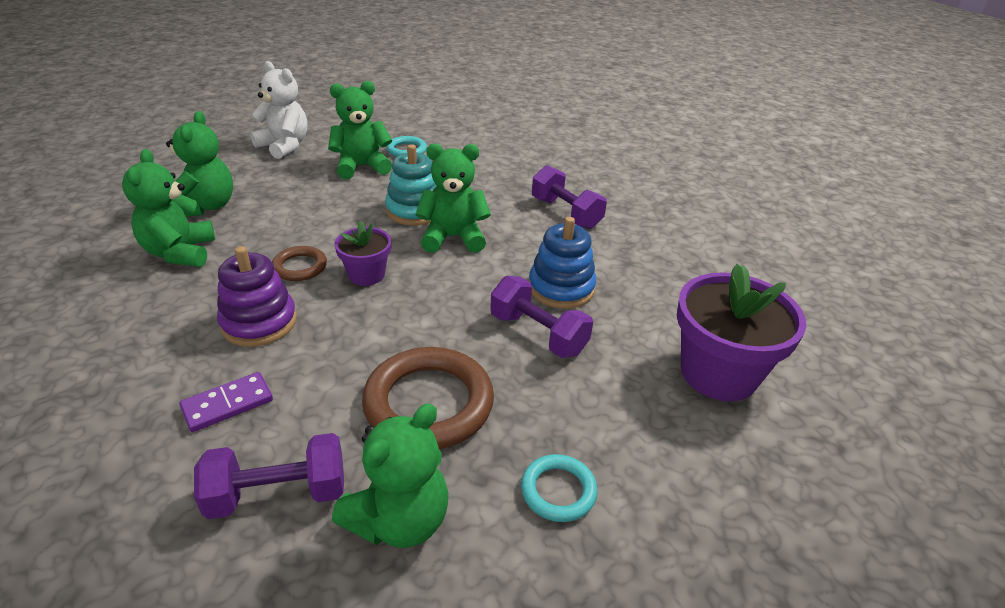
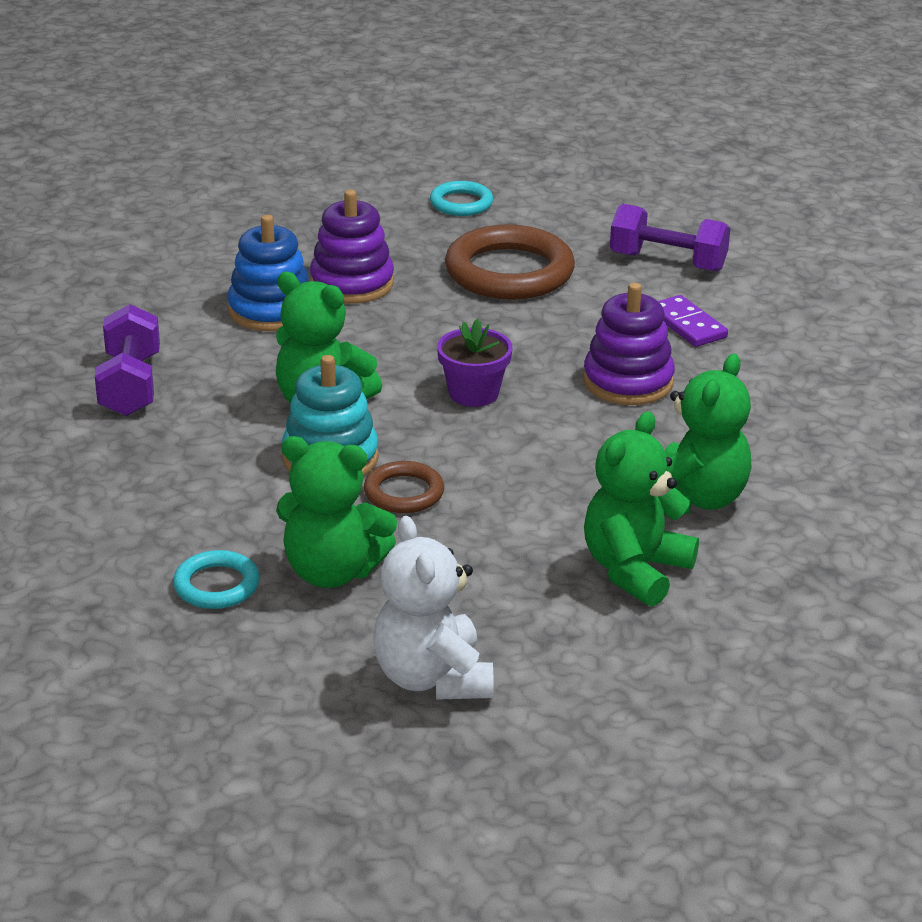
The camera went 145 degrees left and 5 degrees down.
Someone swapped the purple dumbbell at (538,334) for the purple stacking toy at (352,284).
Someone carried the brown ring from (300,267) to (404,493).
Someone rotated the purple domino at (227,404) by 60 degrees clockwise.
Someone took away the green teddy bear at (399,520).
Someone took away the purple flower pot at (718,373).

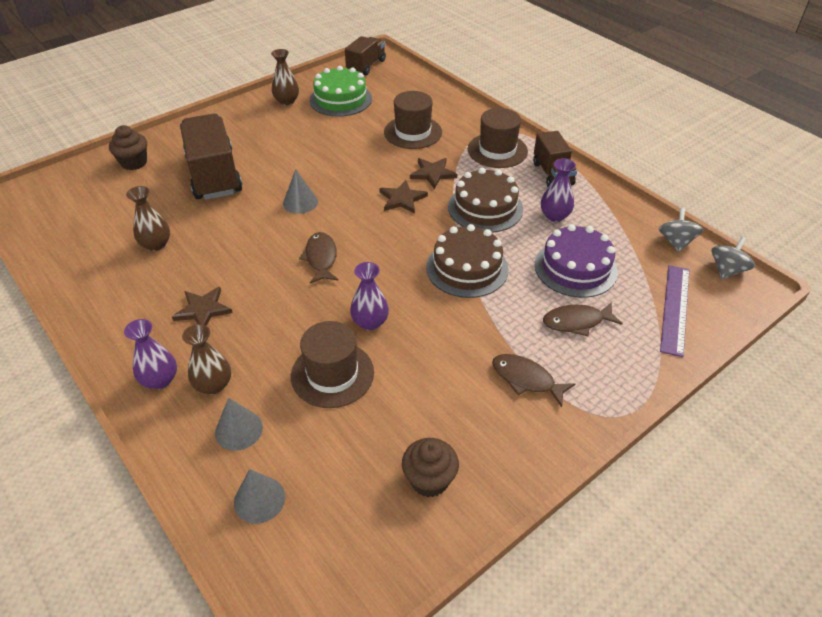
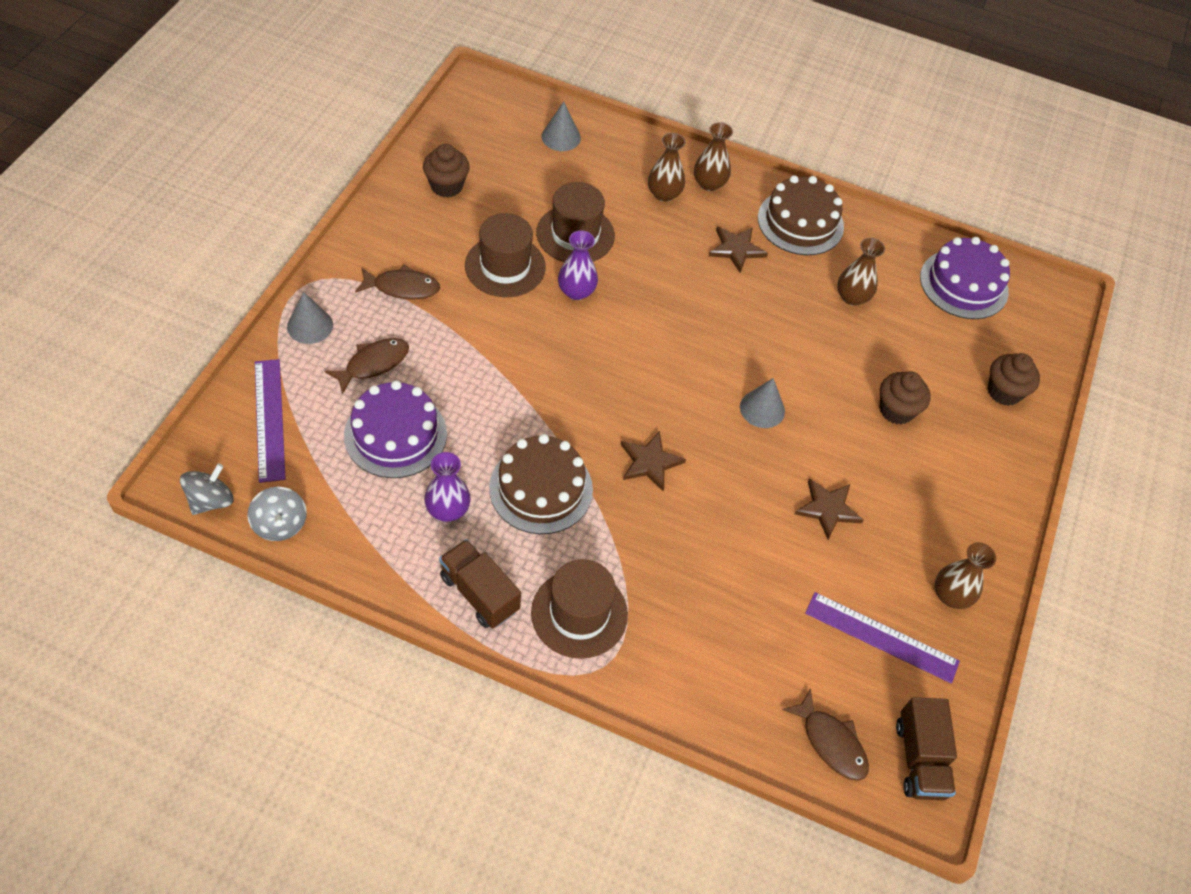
The camera went 145 degrees right and 10 degrees up.
Someone rotated the grey spinning top at (727,270) by 150 degrees counterclockwise.
Someone carried the grey cone from (239,430) to (310,325).
Someone carried the brown hat from (413,132) to (505,266).
Someone repainted the purple vase at (160,380), which became the brown vase at (709,183).
Someone carried the brown cake from (467,268) to (800,222).
Someone carried the brown fish from (321,258) to (831,742).
Someone carried the brown star from (433,174) to (827,509).
Someone swapped the green cake at (340,99) for the purple ruler at (881,637).
Someone swapped the brown truck at (214,175) for the brown cupcake at (896,410).
Someone put down the purple cake at (963,284).

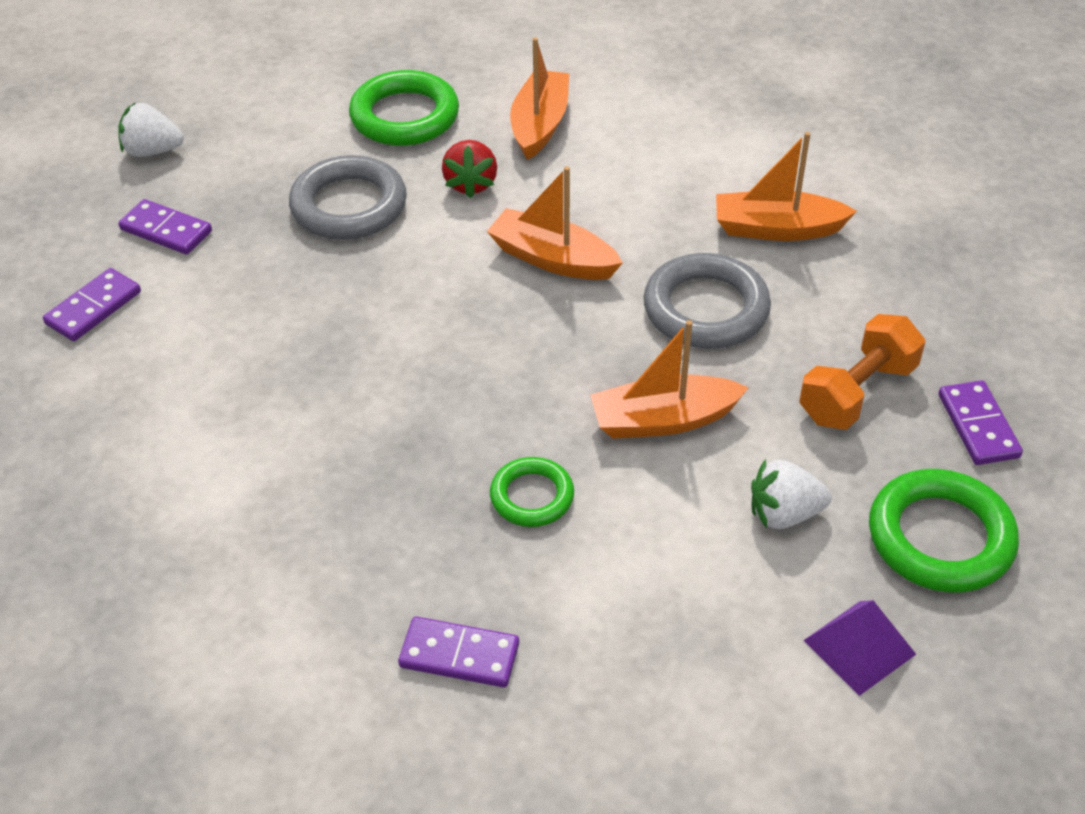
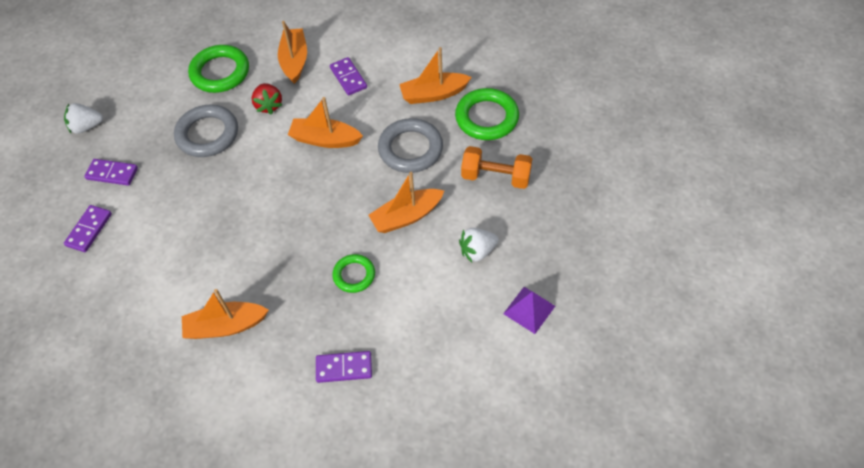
The camera went 15 degrees left and 10 degrees up.
Someone put down the orange boat at (225,326).
Someone carried the purple domino from (978,426) to (348,78).
Someone carried the green ring from (940,537) to (486,118).
Someone rotated the orange dumbbell at (857,393) by 75 degrees clockwise.

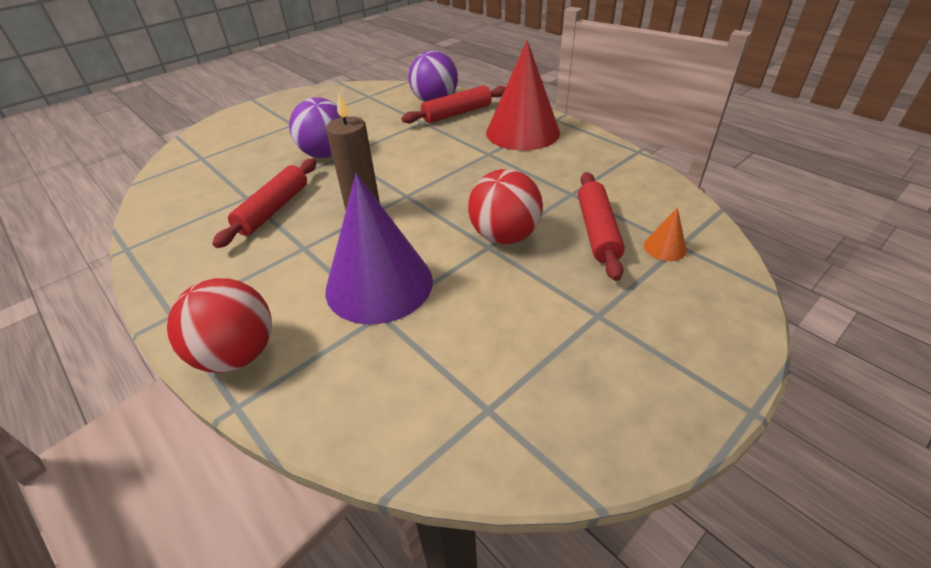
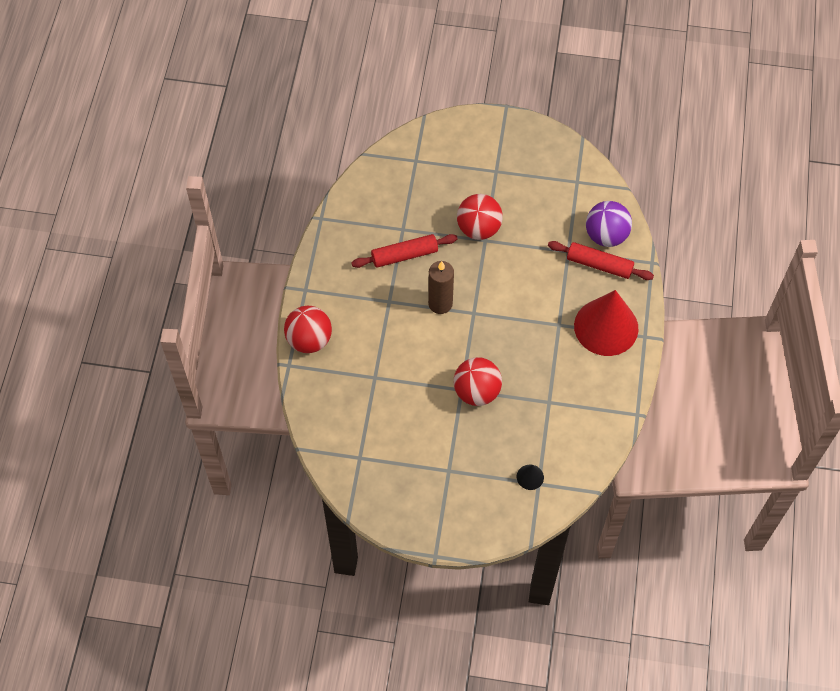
The camera went 50 degrees right and 20 degrees up.
Someone repainted the purple ball at (326,154), which became the red ball at (478,228).
Someone repainted the orange cone at (665,247), which became the black cone at (530,477).
Someone took away the purple cone at (379,284).
Someone took away the red rolling pin at (597,231).

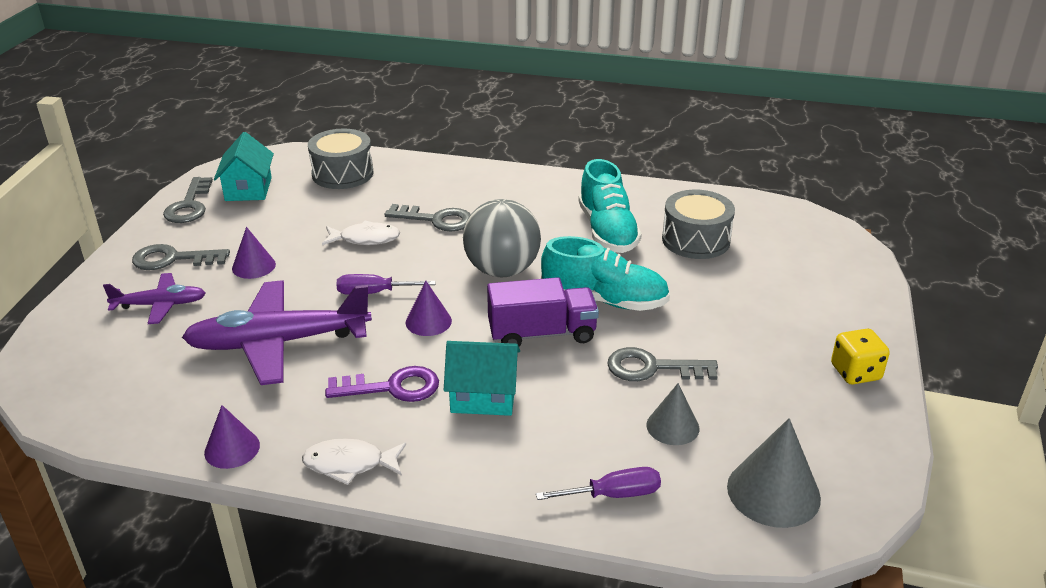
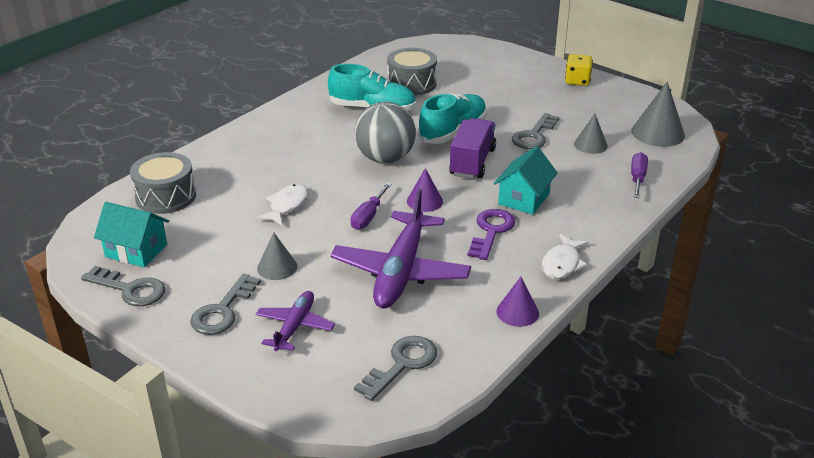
The camera went 65 degrees left and 0 degrees up.
Someone repainted the purple cone at (253,266), which became the grey cone at (277,267).
Someone carried the grey key from (436,220) to (402,364).

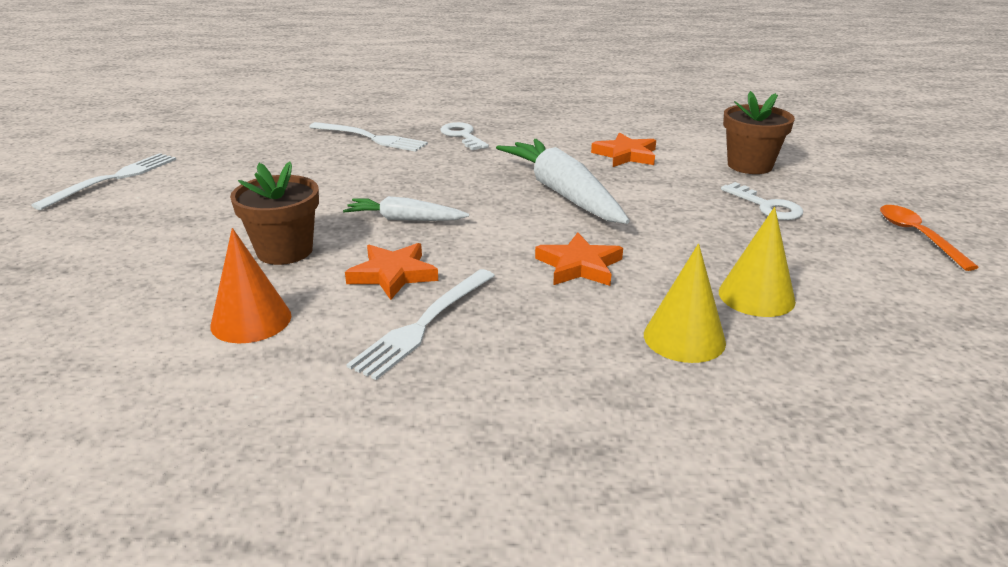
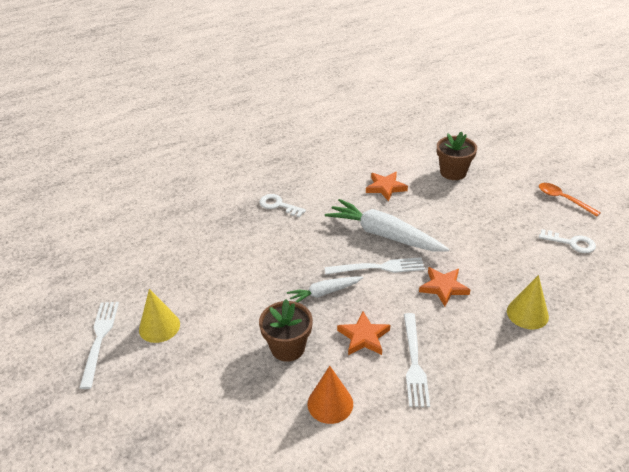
The camera went 30 degrees left and 10 degrees up.
Someone carried the yellow cone from (756,296) to (159,326).
Someone carried the white fork from (370,138) to (378,267).
Someone carried the white key from (766,206) to (571,243).

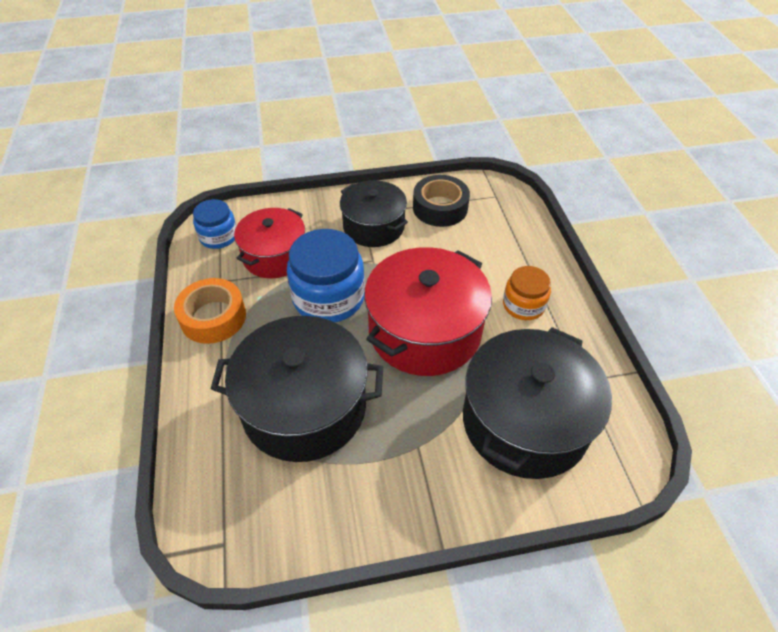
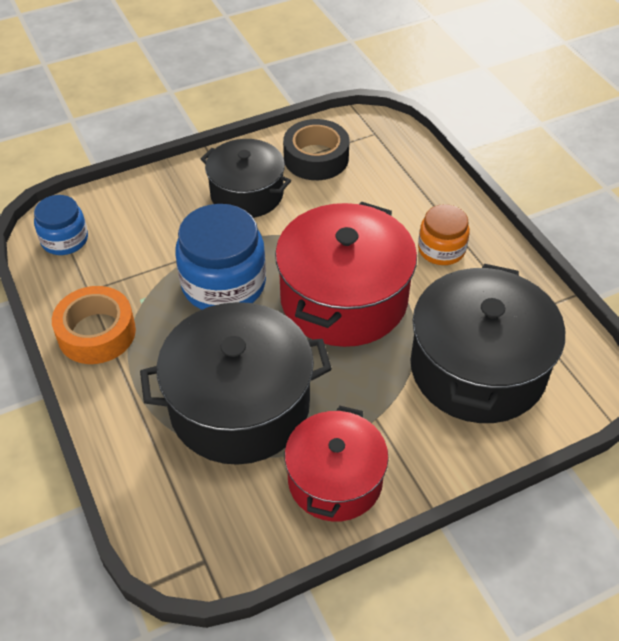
The camera went 15 degrees left and 0 degrees up.
Someone carried the red pot from (275,256) to (335,480).

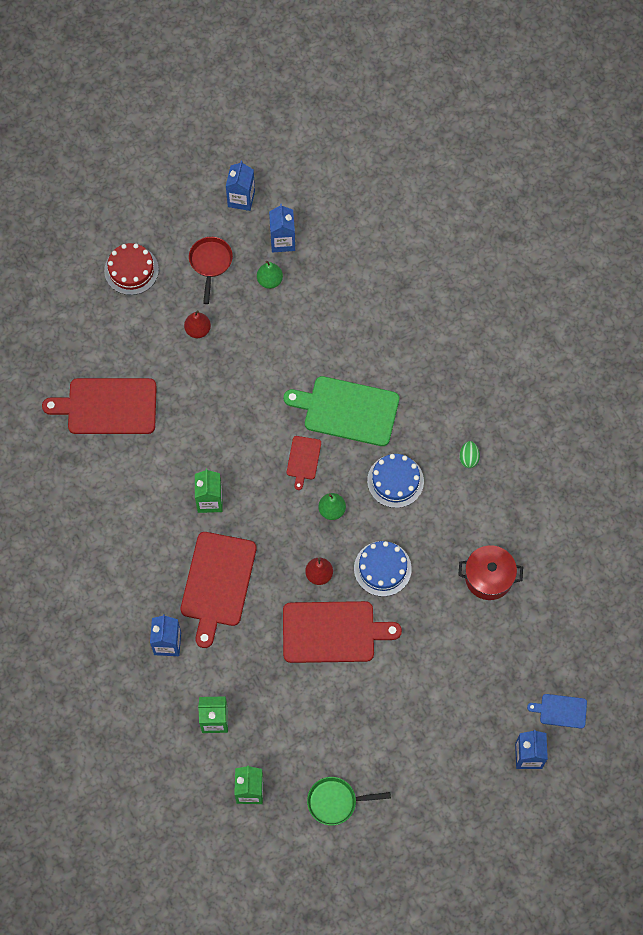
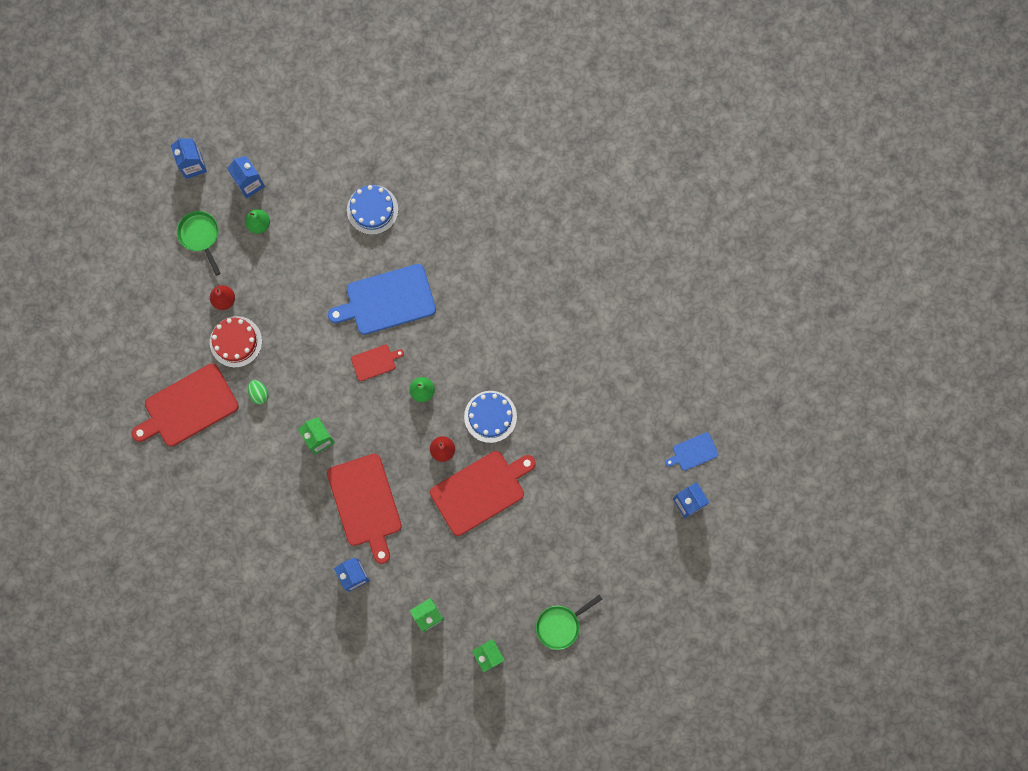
The camera went 30 degrees left and 10 degrees up.
Someone repainted the red pan at (210,263), which became the green pan at (200,236).
Someone carried the red cake from (131,270) to (236,341).
Someone carried the green egg from (468,458) to (259,394).
Someone repainted the green cutting board at (347,410), which became the blue cutting board at (387,300).
Someone carried the blue cake from (395,481) to (372,209).
Someone rotated the red cutting board at (303,460) by 90 degrees counterclockwise.
Someone took away the red pot at (488,577).

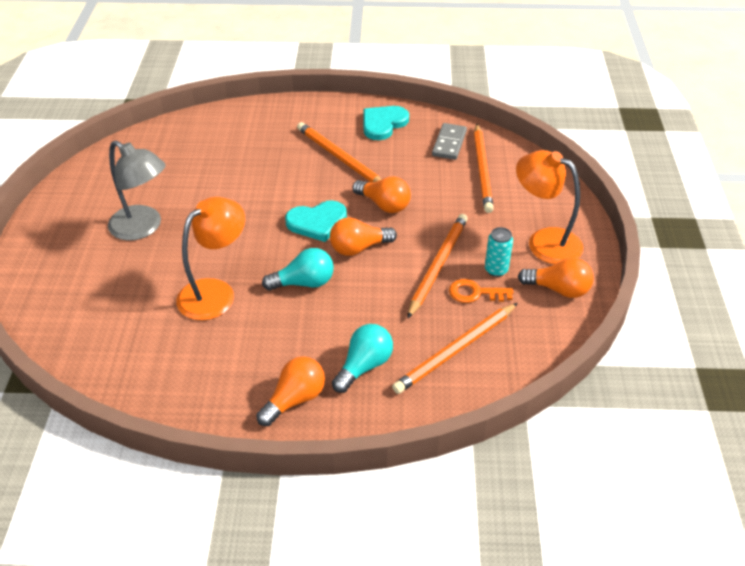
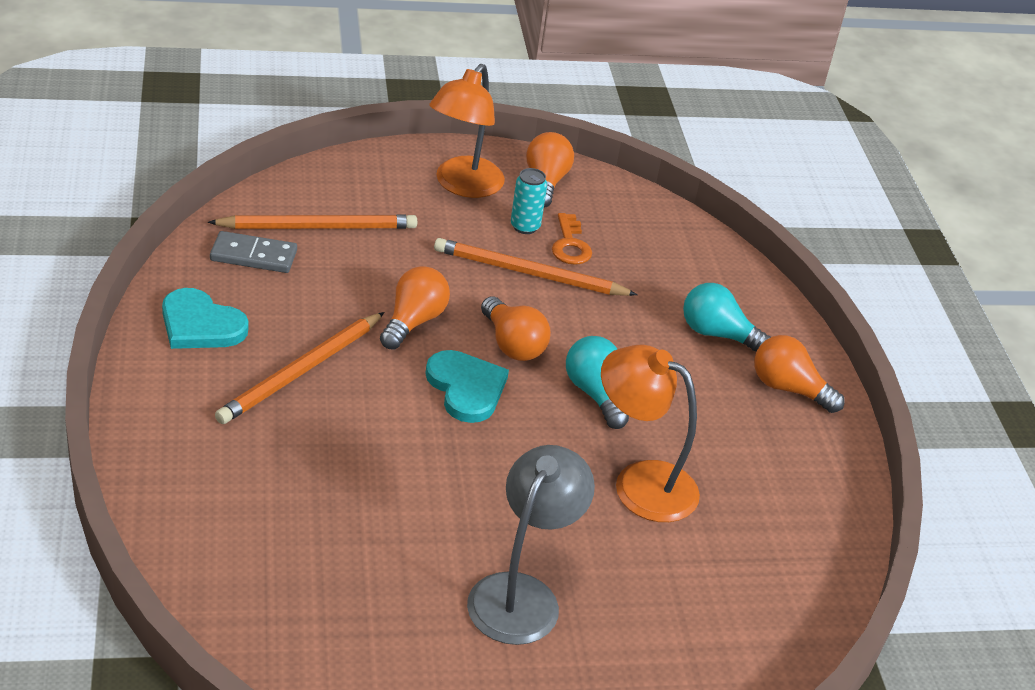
The camera went 105 degrees left and 5 degrees down.
Someone took away the orange pencil at (455,350).

